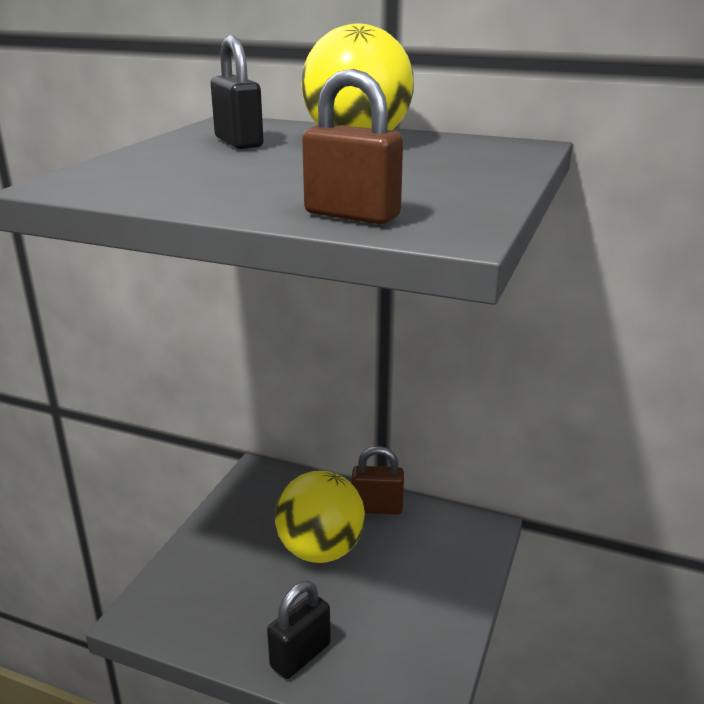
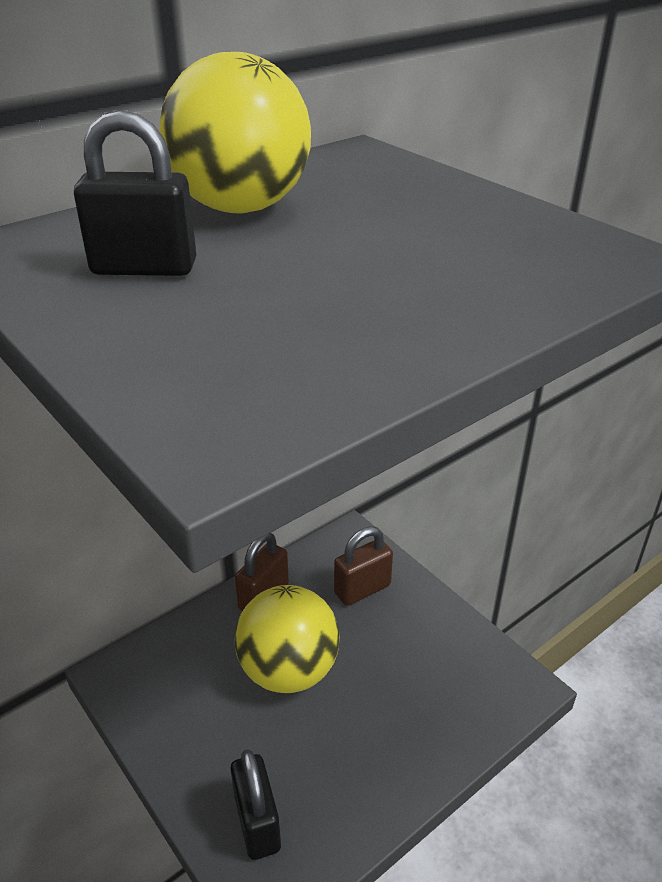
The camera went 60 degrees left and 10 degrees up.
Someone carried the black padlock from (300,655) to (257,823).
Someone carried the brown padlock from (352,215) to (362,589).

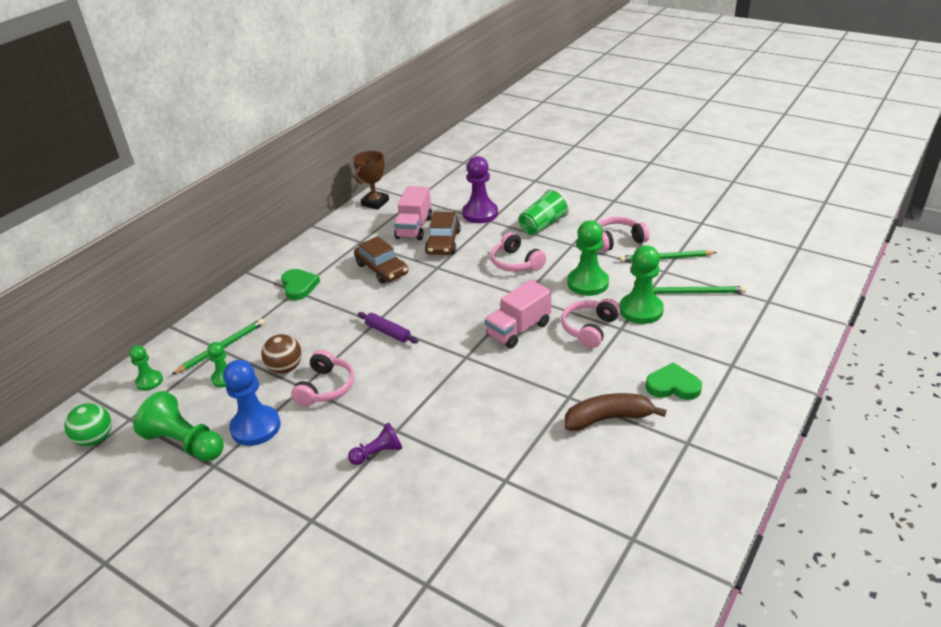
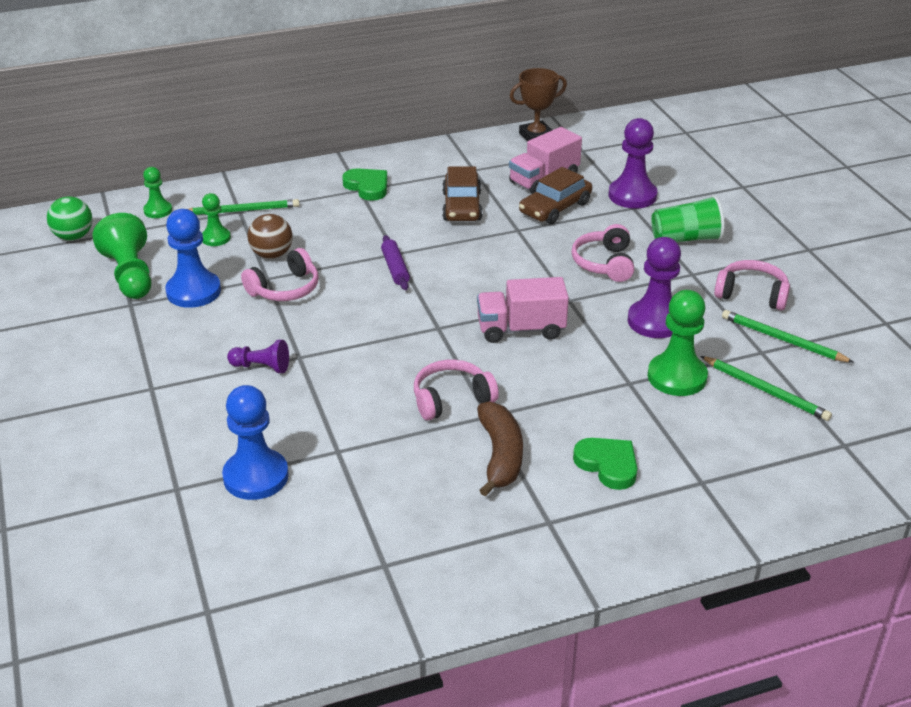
The camera went 35 degrees right and 0 degrees up.
Someone put down the blue pawn at (256,476).
Someone rotated the green heart at (299,286) by 60 degrees counterclockwise.
Someone carried the pink headphones from (589,328) to (451,399).
Someone rotated the brown banana at (608,418) by 60 degrees clockwise.
Someone repainted the green pawn at (588,283), which became the purple pawn at (655,321).

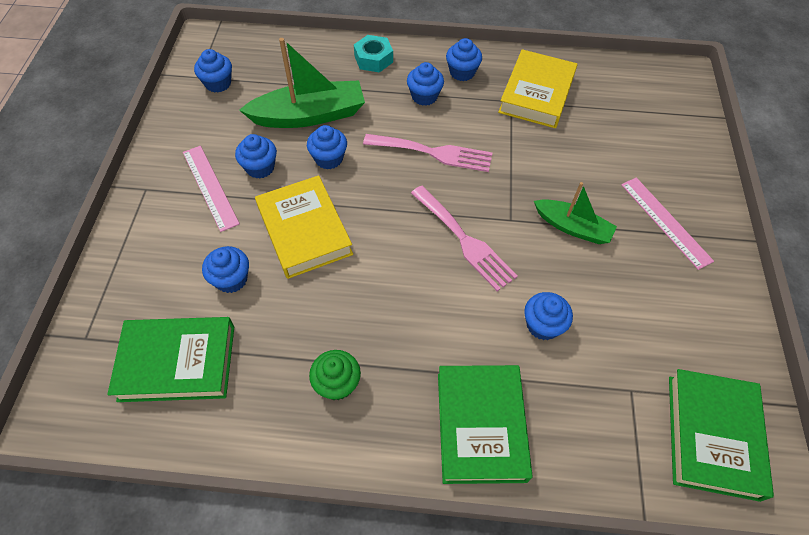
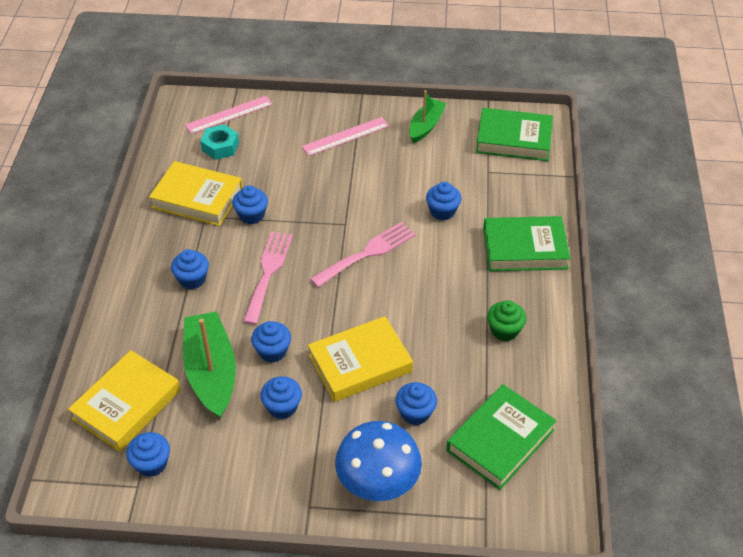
The camera went 90 degrees left and 10 degrees down.
Someone put down the yellow book at (127,405).
Someone carried the pink ruler from (210,187) to (229,114).
Someone carried the turquoise nut from (373,59) to (220,147).
Someone carried the blue cupcake from (462,72) to (251,215).
Someone put down the blue mushroom at (378,483).
Someone carried the green boat from (572,227) to (426,126).
Someone rotated the green book at (177,362) by 45 degrees clockwise.

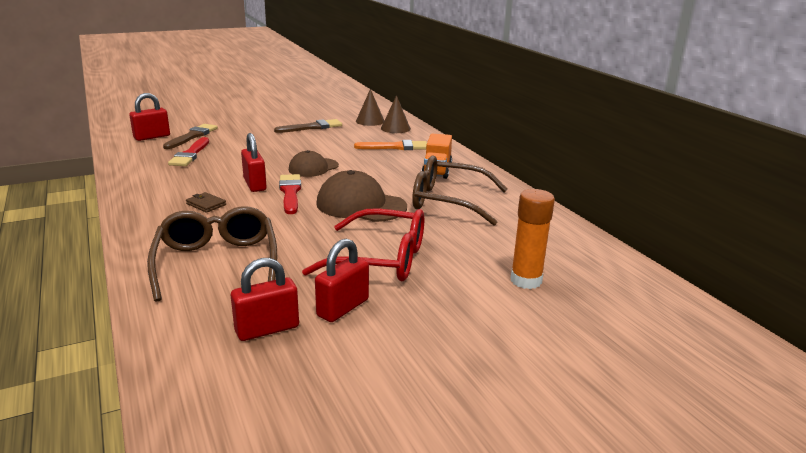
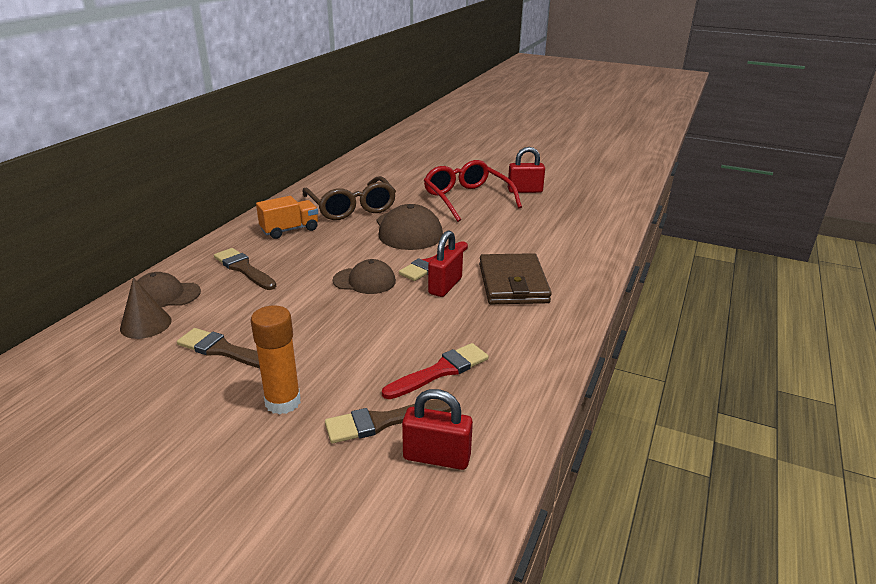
The camera went 130 degrees left and 5 degrees up.
Someone swapped the brown cone at (395,128) for the brown cap at (166,295).
Someone repainted the orange brush at (395,147), which became the brown brush at (243,269).
Someone carried the orange glue stick from (526,280) to (283,402).
Someone scaled the brown wallet at (206,204) by 2.34.
Someone took away the brown glasses at (217,262).
Someone took away the red padlock at (267,329).

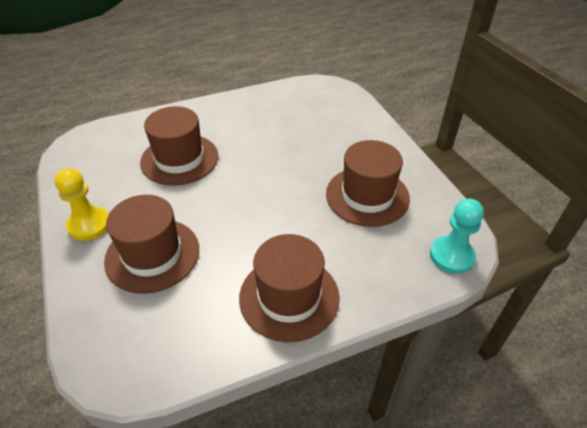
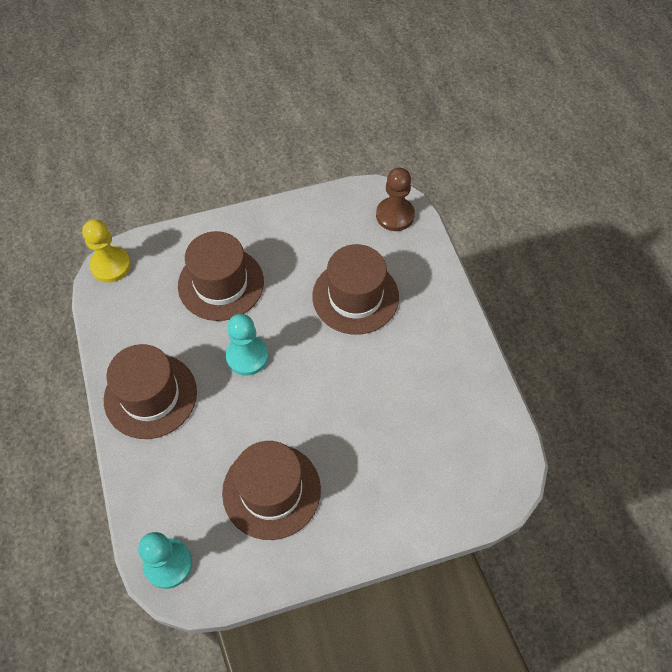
The camera went 95 degrees right and 15 degrees up.
Someone carried the yellow pawn from (89,225) to (110,265).
Someone put down the turquoise pawn at (247,356).
Someone put down the brown pawn at (395,215).

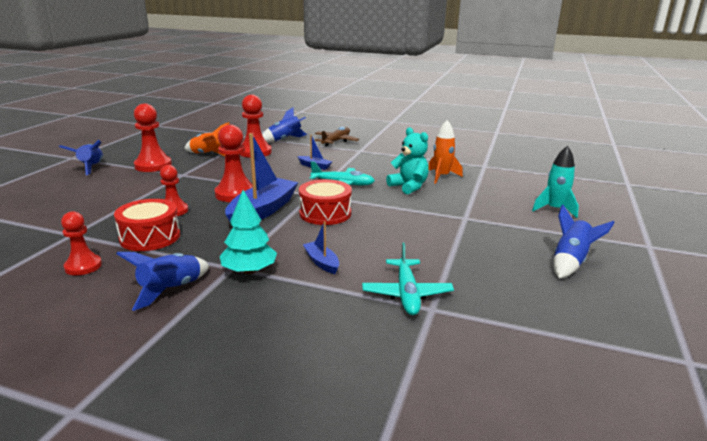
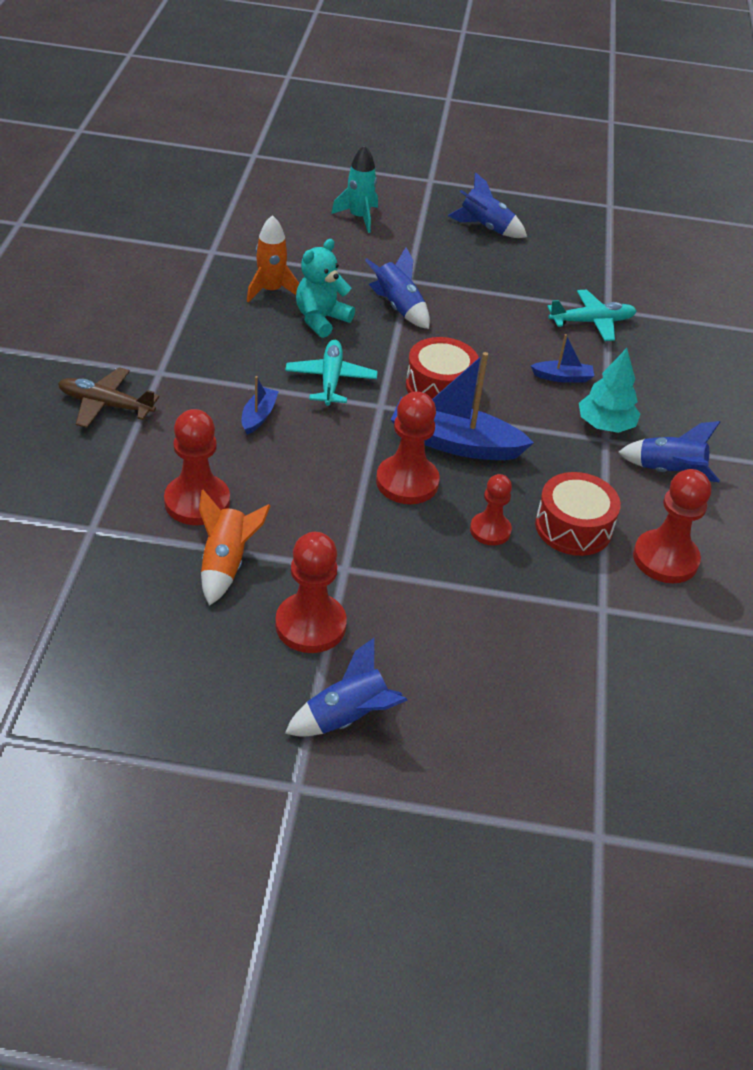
The camera went 105 degrees left and 20 degrees up.
Someone carried the blue rocket from (285,139) to (398,307).
Someone rotated the blue boat at (321,262) by 135 degrees counterclockwise.
Someone scaled the red pawn at (83,266) by 1.58.

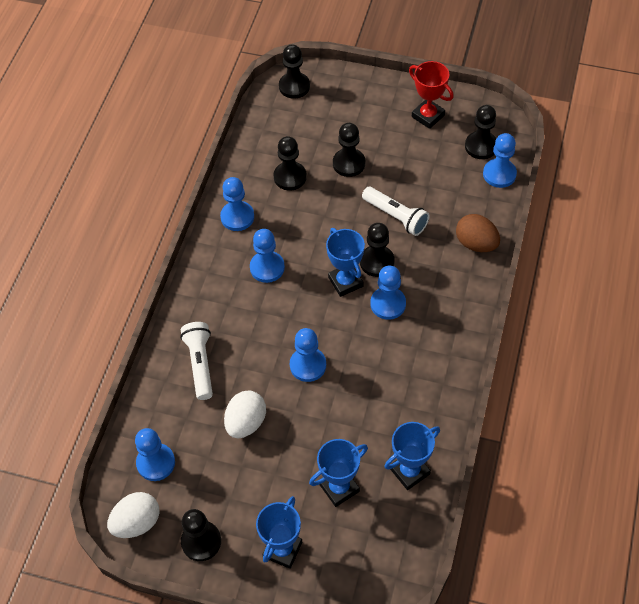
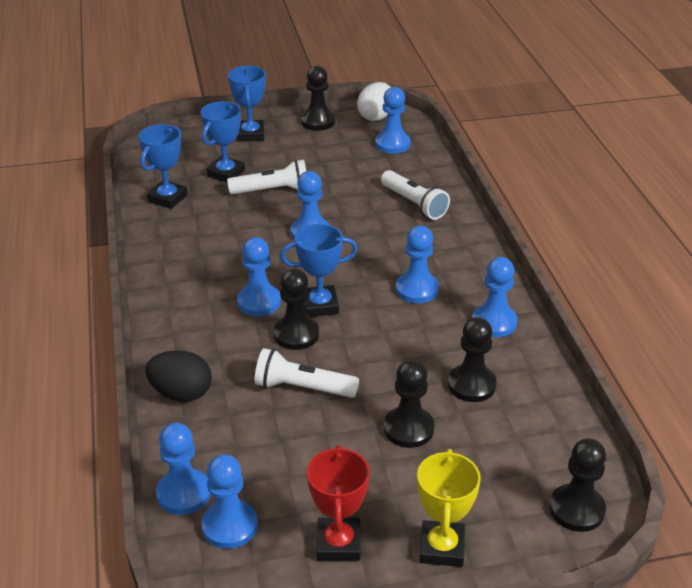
The camera went 150 degrees right and 20 degrees down.
Someone repainted the brown egg at (476,244), which became the black egg at (181,393).
Someone repainted the black pawn at (481,146), which became the blue pawn at (229,526).
Someone put down the white flashlight at (272,190).
Someone rotated the blue trophy at (345,282) by 45 degrees counterclockwise.
Someone rotated the red trophy at (428,116) by 75 degrees clockwise.
Someone put down the yellow trophy at (442,548).
Someone took away the white egg at (246,422).

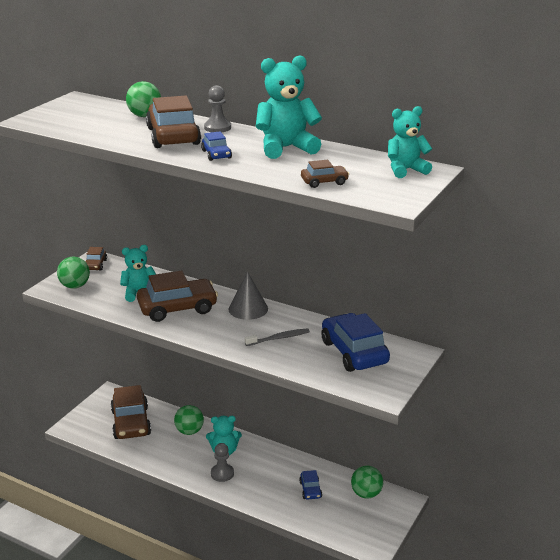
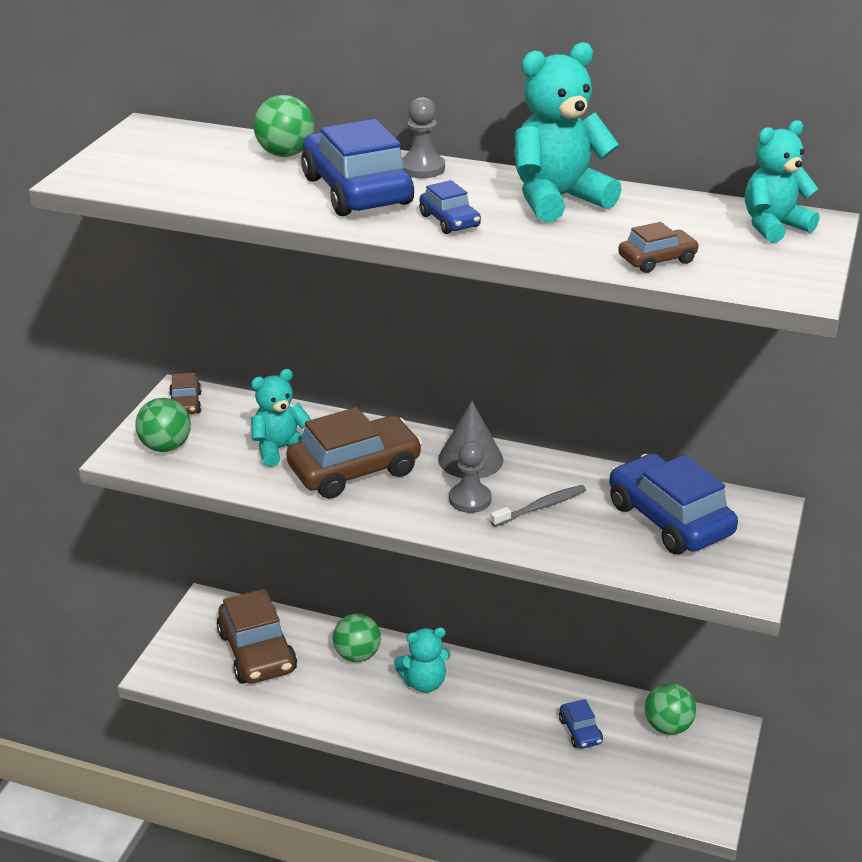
The camera went 10 degrees left and 5 degrees up.
Someone repainted the brown car at (173,136), which became the blue car at (357,191).
Someone carried the grey pawn from (222,473) to (470,499).

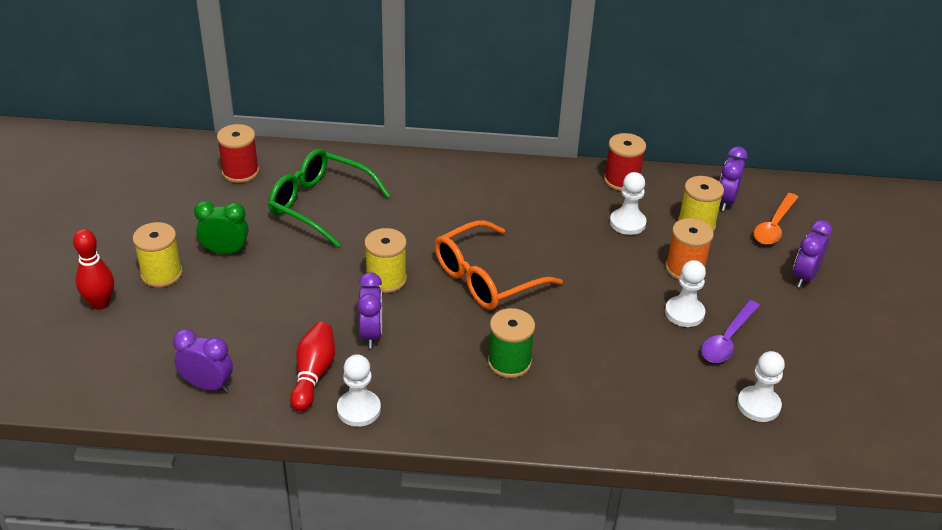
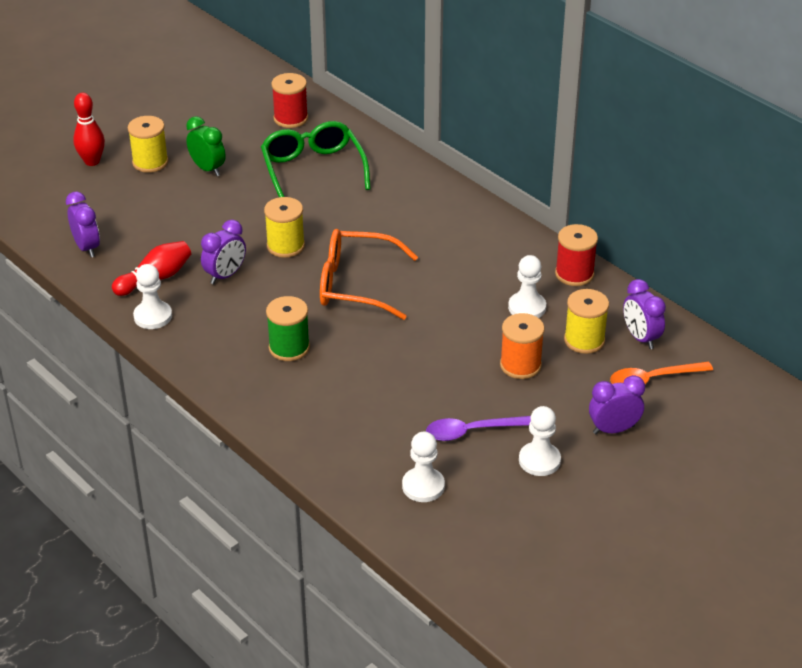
The camera went 45 degrees right and 0 degrees up.
Someone carried the white pawn from (684,313) to (539,460).
Someone rotated the purple clock at (725,201) by 90 degrees counterclockwise.

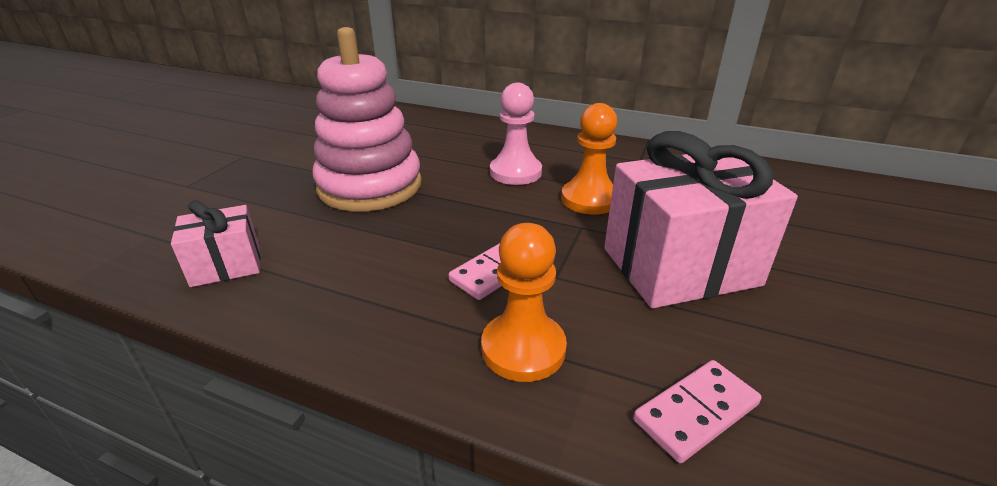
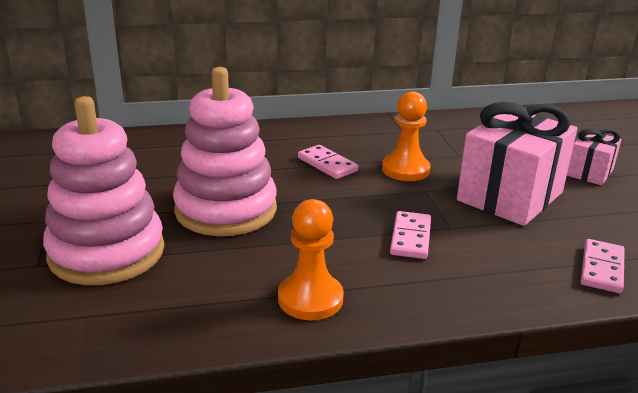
The camera went 35 degrees left and 5 degrees down.
Someone put down the pink stacking toy at (107,252).
Someone carried the orange pawn from (523,348) to (310,299).
Someone swapped the pink pawn at (515,172) for the pink domino at (327,164).
Someone carried the pink gift from (226,265) to (589,172).

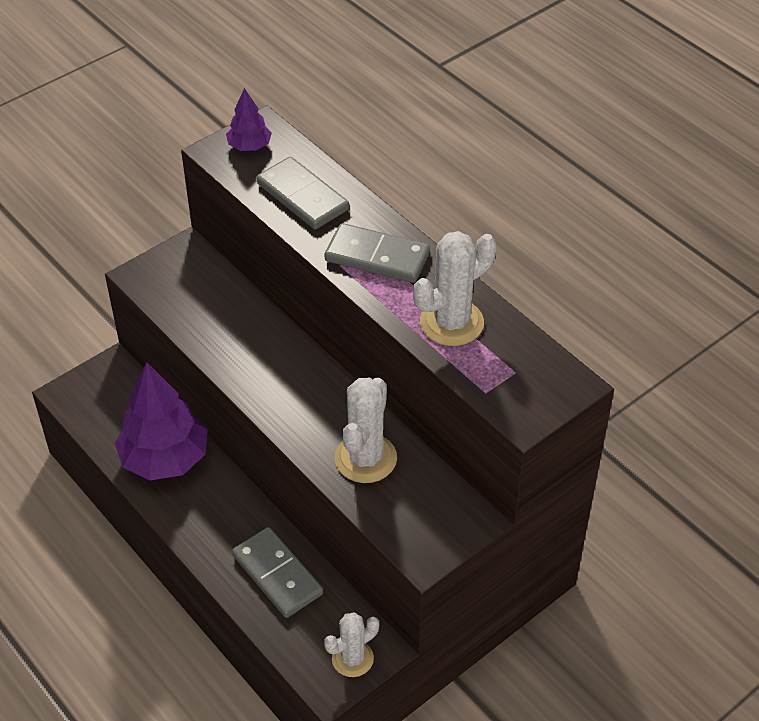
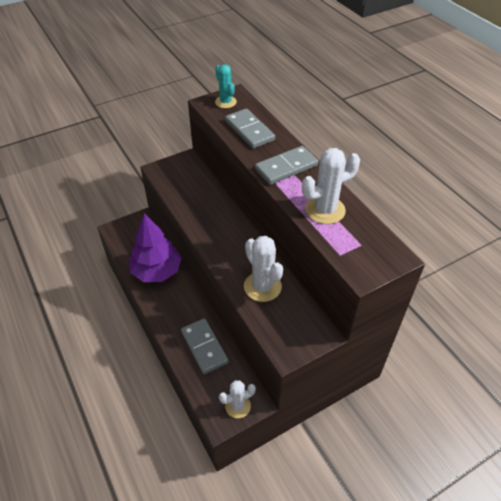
The camera went 10 degrees right and 0 degrees up.
Someone swapped the purple tree at (249,146) for the turquoise cactus at (225,102).
Someone rotated the white cactus at (365,458) by 60 degrees counterclockwise.
Someone rotated the grey domino at (377,257) by 60 degrees counterclockwise.

